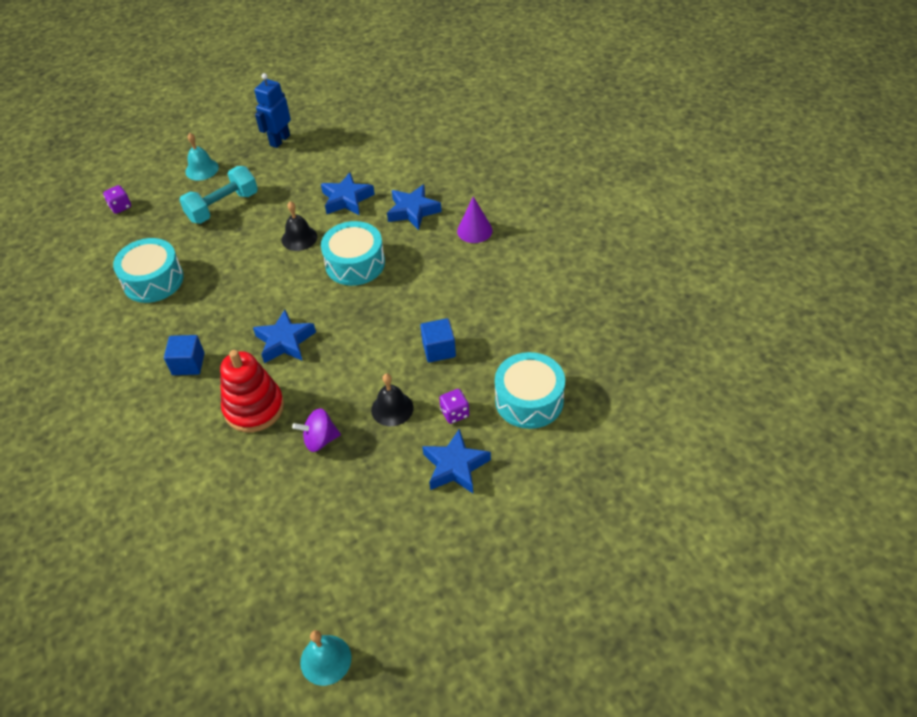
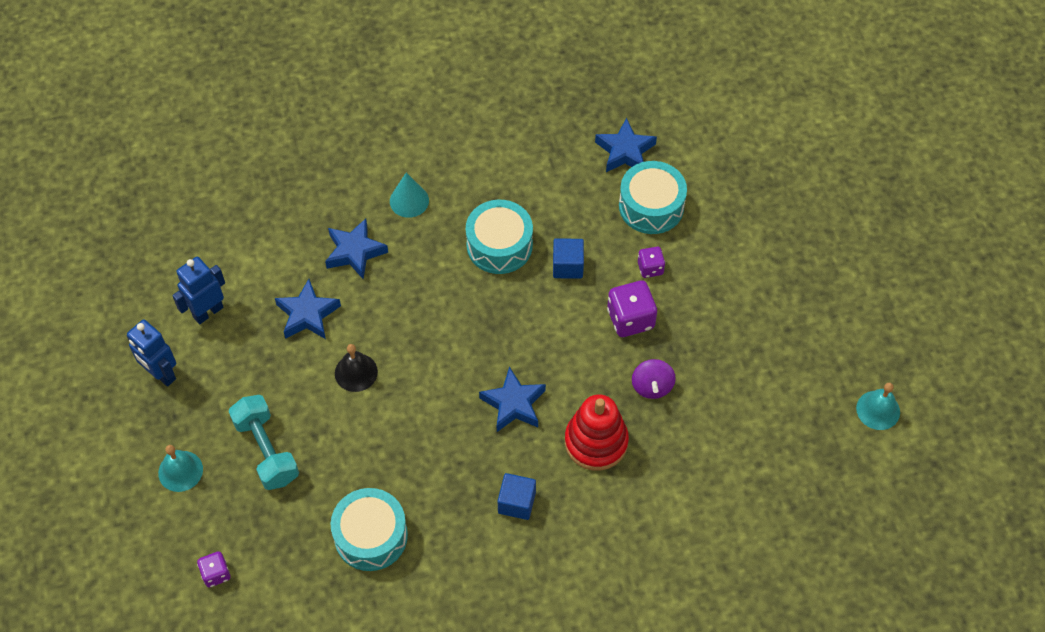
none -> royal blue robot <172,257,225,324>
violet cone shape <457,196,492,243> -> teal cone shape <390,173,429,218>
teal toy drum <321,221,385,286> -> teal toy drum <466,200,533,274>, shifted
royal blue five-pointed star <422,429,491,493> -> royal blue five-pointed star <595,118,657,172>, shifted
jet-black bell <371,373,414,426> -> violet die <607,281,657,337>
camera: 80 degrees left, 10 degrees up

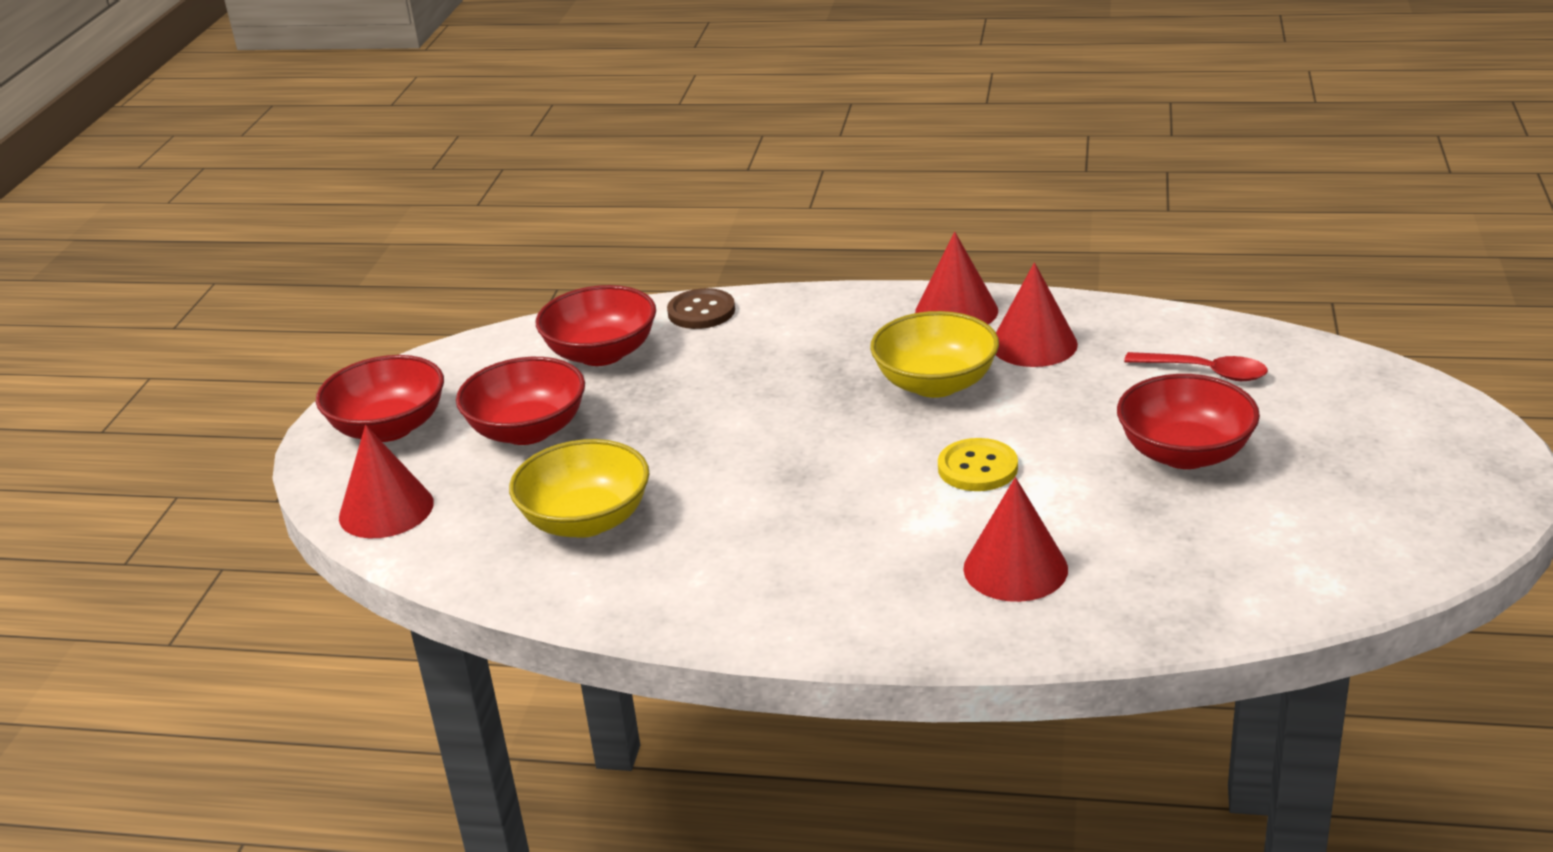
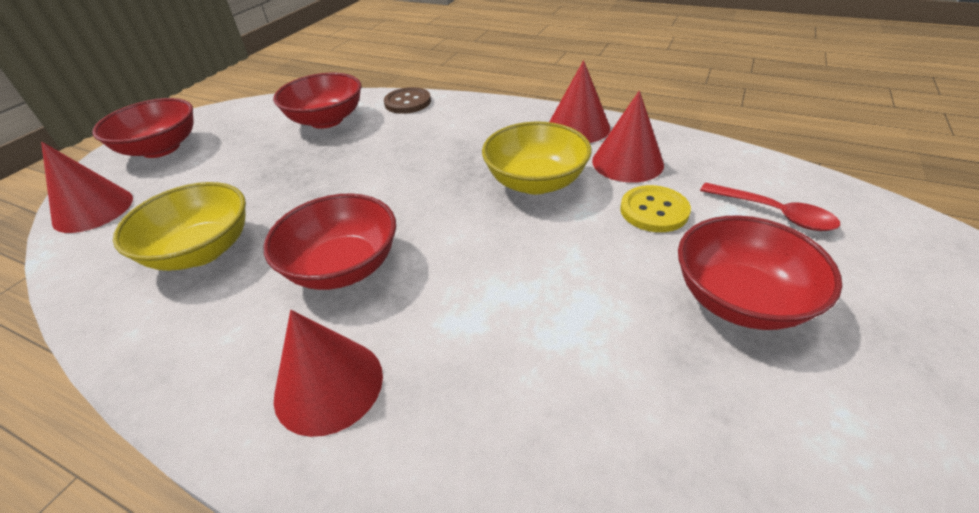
scarlet deep dish <456,357,585,445> -> scarlet deep dish <263,194,396,290>, shifted
scarlet cone shape <963,477,1068,602> -> scarlet cone shape <274,310,383,437>, shifted
golden button <938,438,1018,491> -> golden button <620,185,691,232>, shifted
camera: 15 degrees right, 10 degrees up

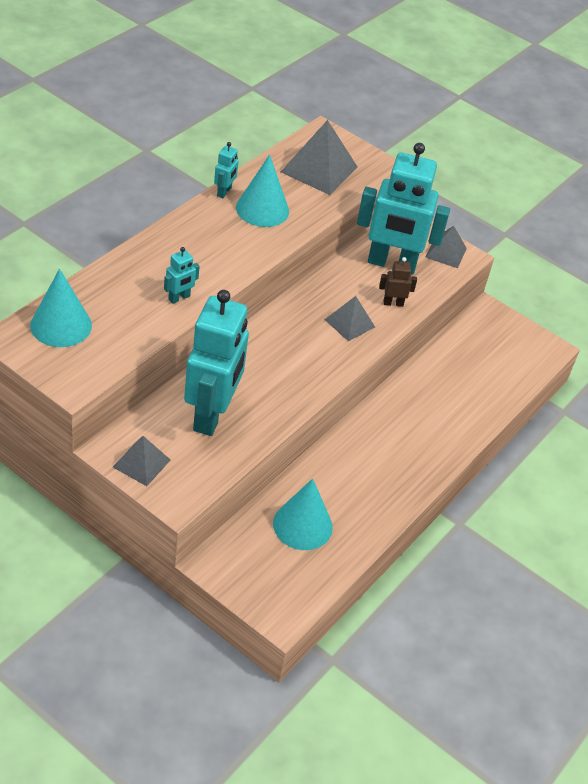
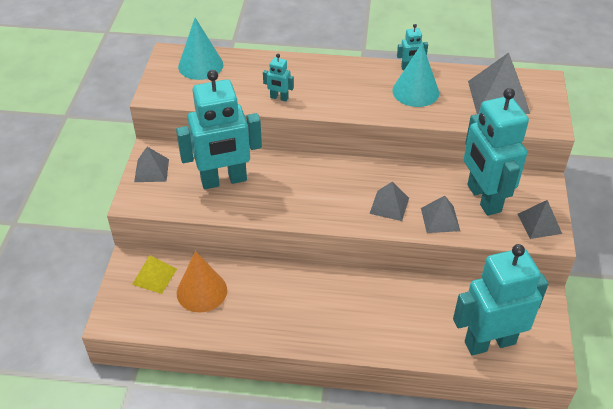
none -> golden solid pyramid <132,255,177,294>
teal cone shape <273,478,333,550> -> bright orange cone shape <177,251,227,312>
dark brown robot <379,257,417,307> -> grey solid pyramid <421,196,460,233>
none -> teal robot <453,244,549,355>
camera: 65 degrees right, 0 degrees up

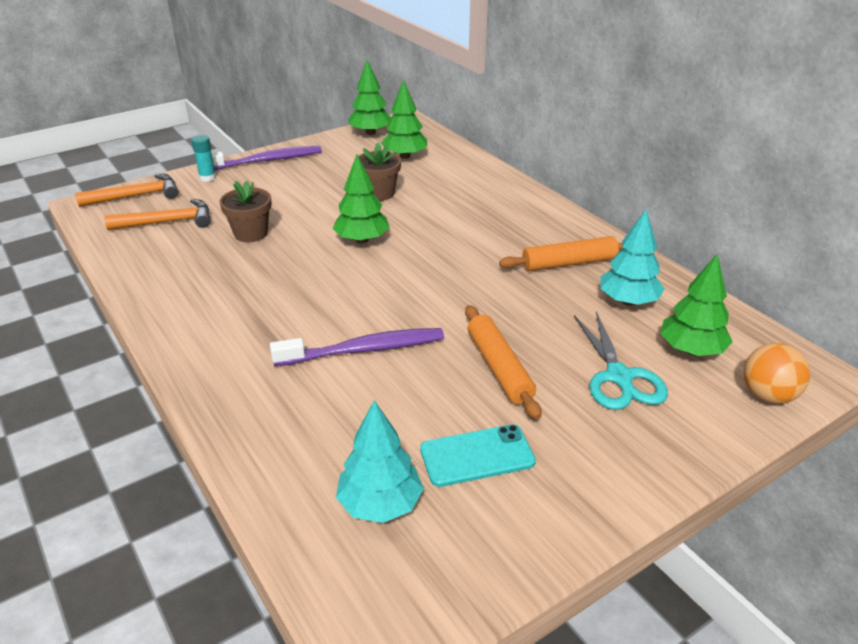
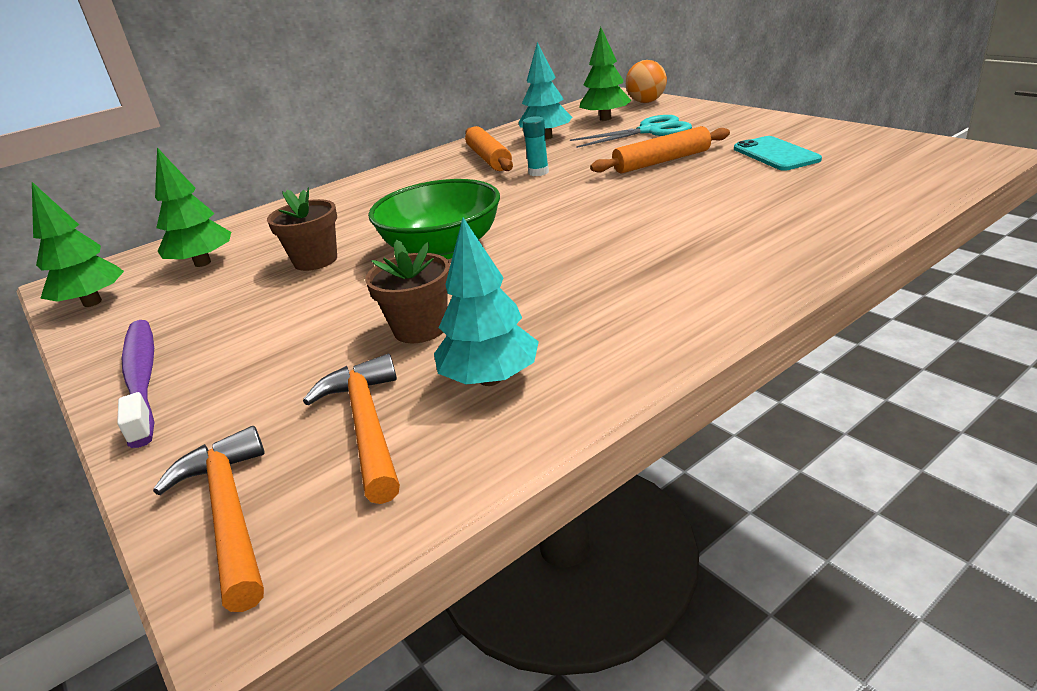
leaf-green tree <333,155,390,243> -> leaf-green deep dish <368,179,500,259>
teal tree <336,400,424,523> -> teal tree <434,218,539,386>, shifted
teal glue stick <191,135,216,182> -> teal glue stick <522,116,549,176>, shifted
violet dental brush <270,328,444,366> -> none
camera: 90 degrees left, 5 degrees down

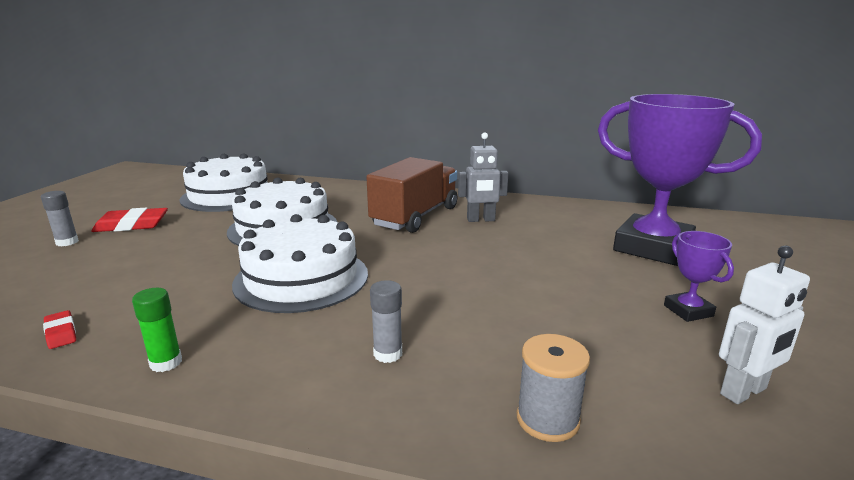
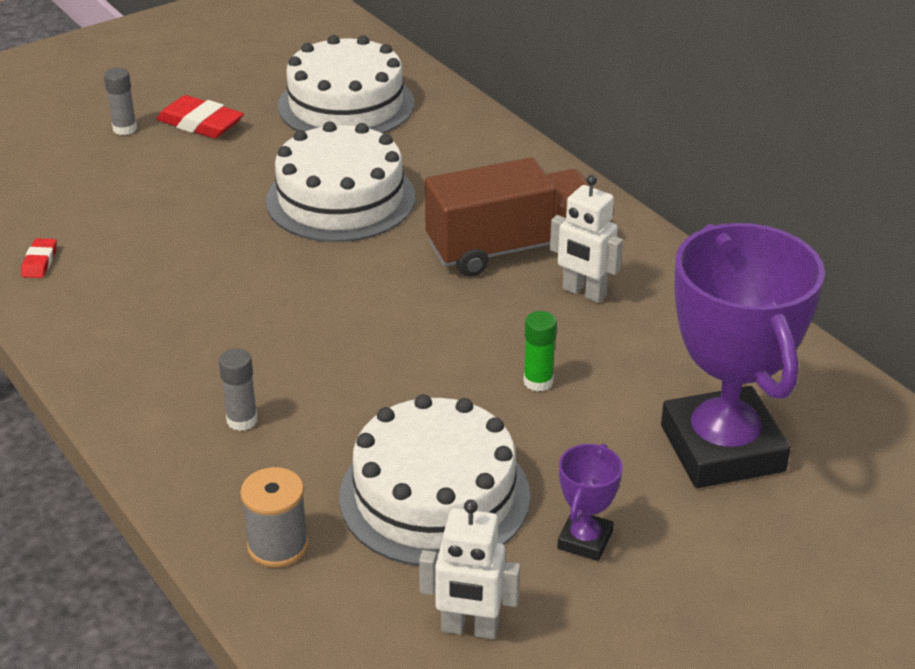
pure white gateau <232,214,368,313> -> pure white gateau <339,394,530,566>, shifted
leaf-green glue stick <132,288,182,372> -> leaf-green glue stick <523,311,557,392>, shifted
grey robot <458,133,509,222> -> pure white robot <550,175,623,303>
camera: 40 degrees right, 15 degrees up

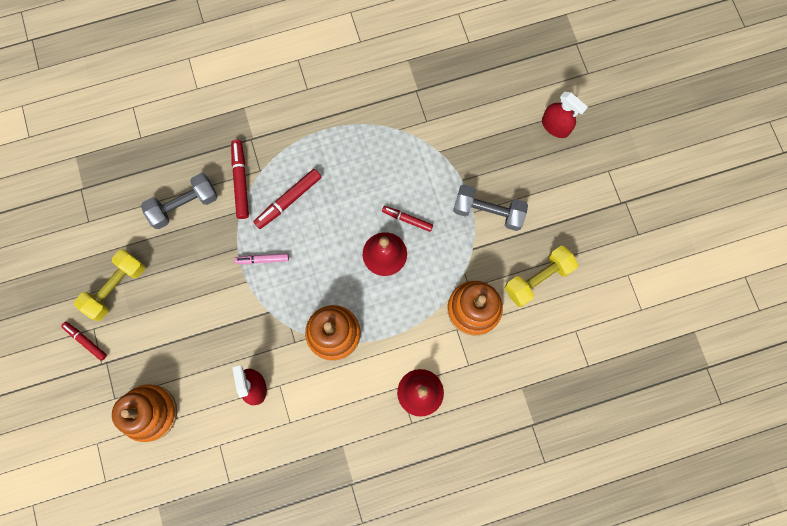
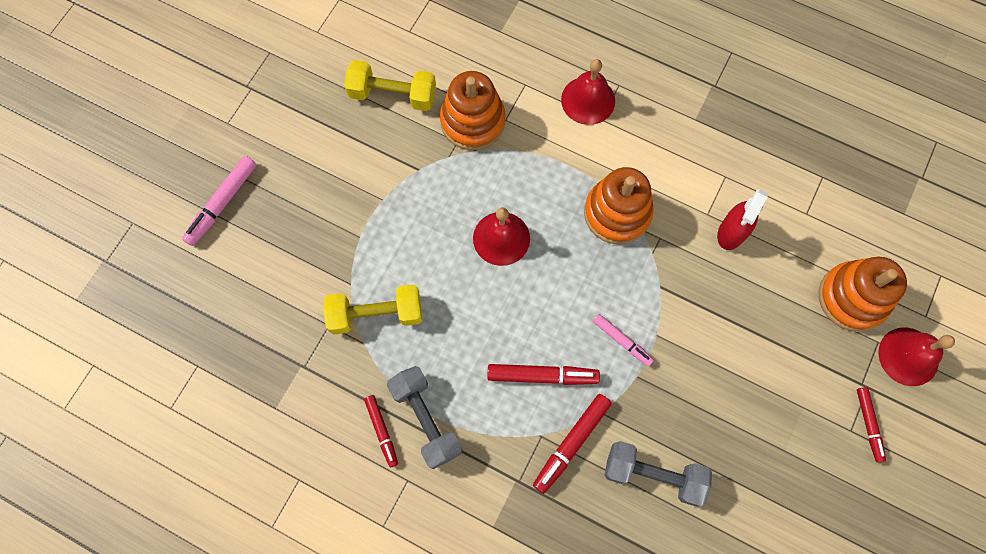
scarlet spray cleaner <542,92,588,138> -> rosy marker pen <182,156,256,246>
golden hand weight <74,249,145,321> -> golden hand weight <323,285,422,335>, shifted
scarlet marker pen <382,206,433,232> -> scarlet marker pen <364,395,398,467>, shifted
grey hand weight <453,185,528,231> -> grey hand weight <387,366,462,469>, shifted
none -> scarlet bell <878,327,955,386>
camera: 135 degrees left, 5 degrees down

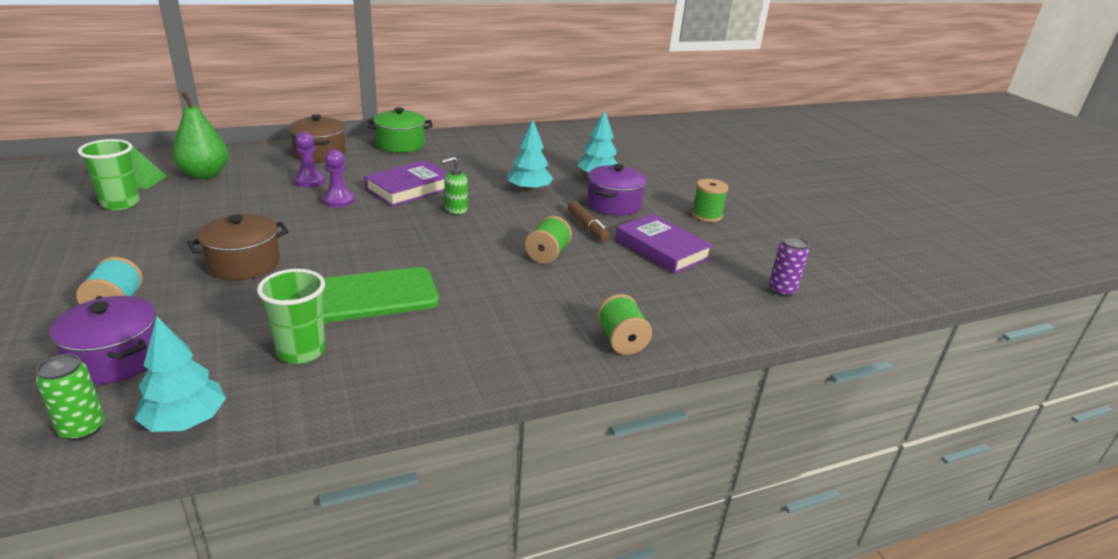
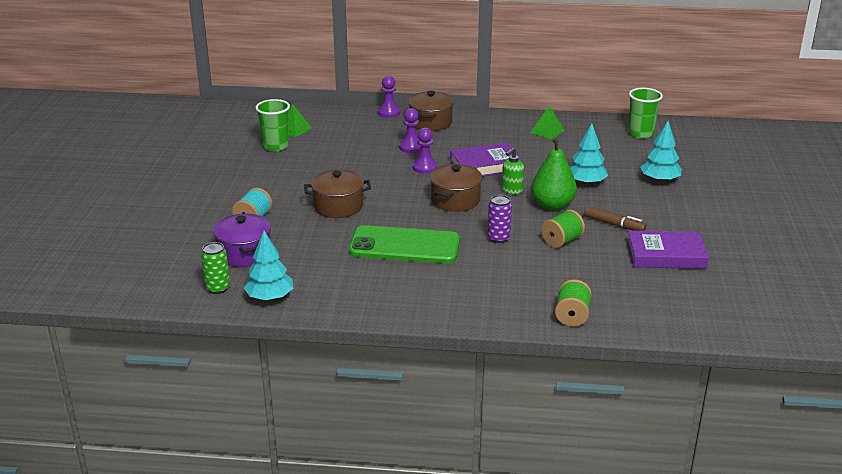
none -> violet chess pawn <378,76,400,118>
none -> dark brown stockpot <430,164,482,212>
violet can <769,236,809,297> -> violet can <487,195,512,243>, shifted
leaf-green soap pump <441,156,468,214> -> leaf-green soap pump <502,147,524,194>, 45 degrees counterclockwise
none -> leaf-green solid pyramid <530,106,565,139>
leaf-green toy pear <172,92,229,179> -> leaf-green toy pear <531,137,577,211>, shifted
dark brown marker pen <568,201,610,242> -> dark brown marker pen <584,206,646,231>, 60 degrees counterclockwise
violet hardback <615,214,713,274> -> violet hardback <627,230,709,269>, 75 degrees counterclockwise
leaf-green beaker <257,269,325,364> -> leaf-green beaker <628,88,663,139>, shifted
leaf-green stockpot <367,107,433,153> -> none
violet stockpot <588,164,647,216> -> none
leaf-green bobbin <692,179,729,222> -> none
camera: 30 degrees right, 0 degrees up

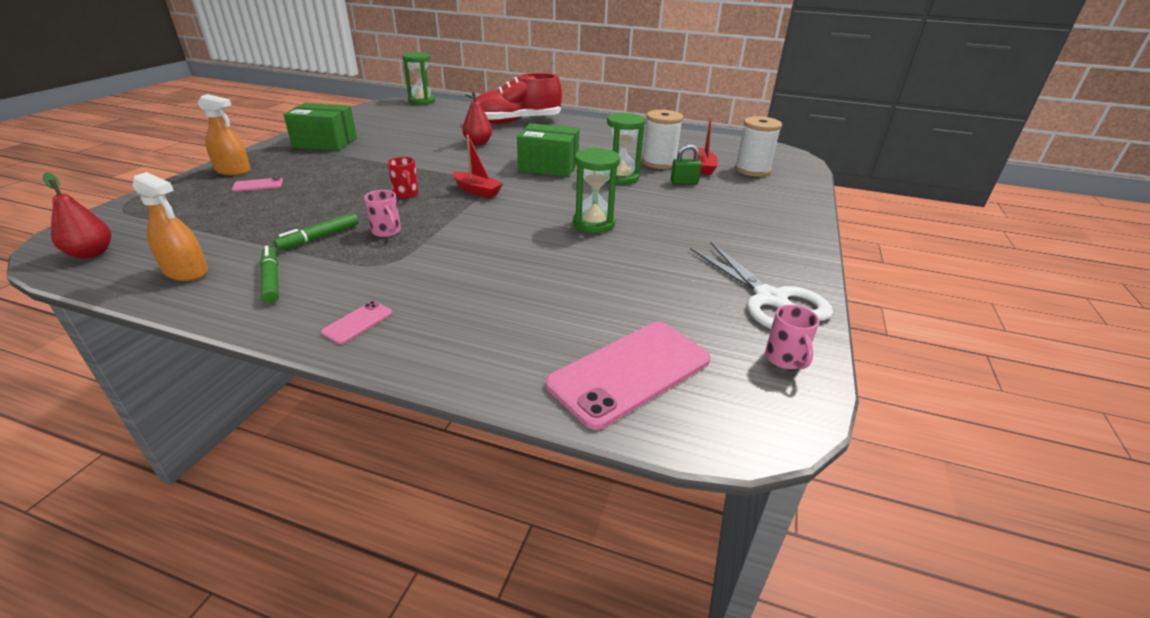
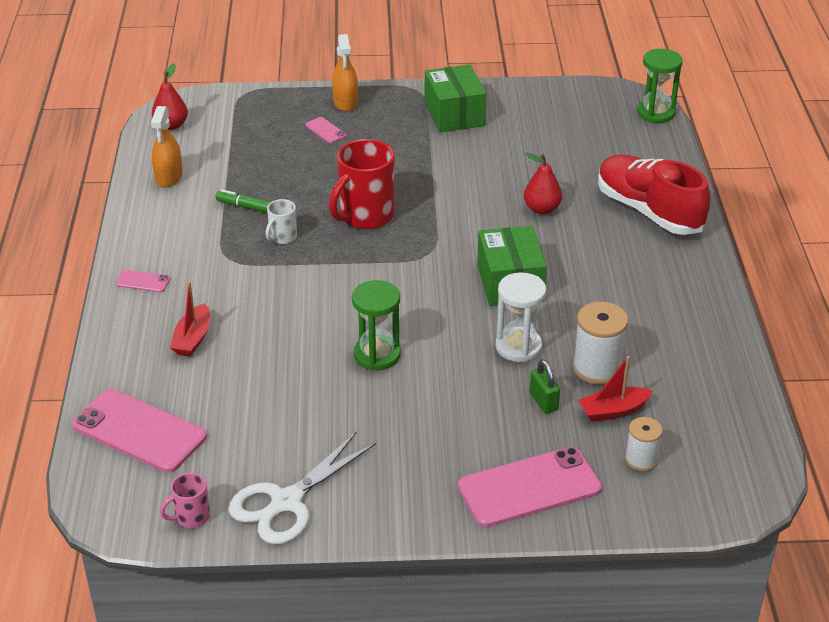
scarlet toy boat <452,135,503,198> -> scarlet toy boat <170,281,210,357>, shifted
rosy mug <364,190,401,237> -> pure white mug <266,199,297,244>
scarlet mug <387,157,419,198> -> scarlet mug <329,139,395,229>, x2.02
none -> rosy phone <458,447,602,527>
leaf-green hourglass <607,113,645,185> -> pure white hourglass <495,272,546,362>
pure white bobbin <735,116,782,177> -> pure white bobbin <625,417,663,472>, x0.62
leaf-green marker pen <260,246,279,303> -> none
camera: 70 degrees right, 5 degrees up

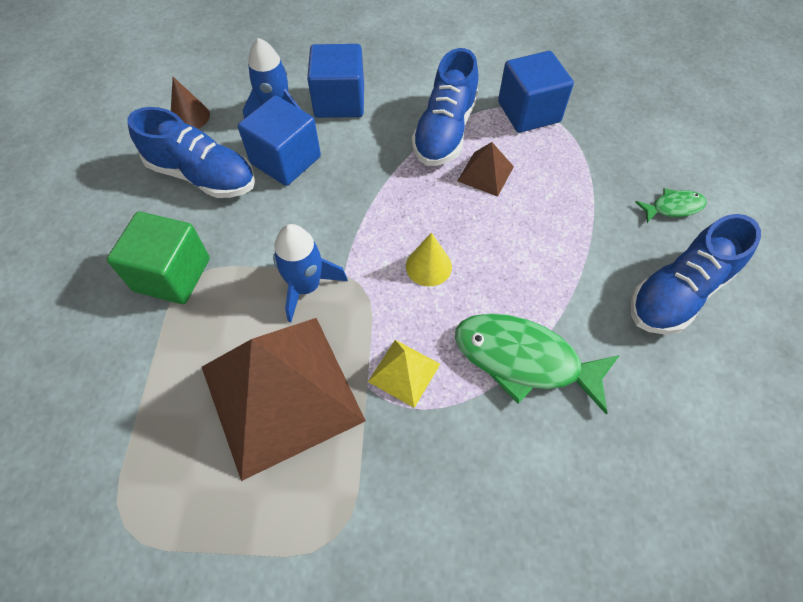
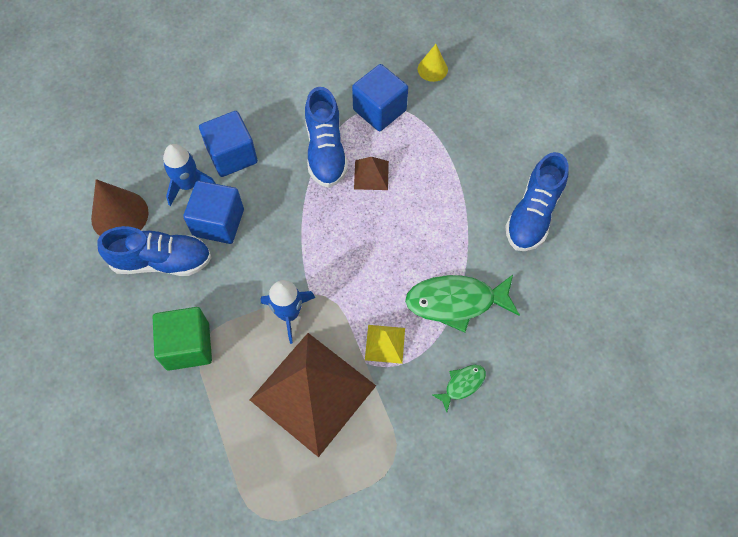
dark brown cone shape <171,77,210,129> -> dark brown cone shape <91,179,149,236>, x1.69
golden cone shape <406,233,452,286> -> golden cone shape <418,44,448,82>, shifted
leaf-green fish <635,188,707,223> -> leaf-green fish <432,365,486,412>, shifted
camera: 25 degrees left, 5 degrees up

